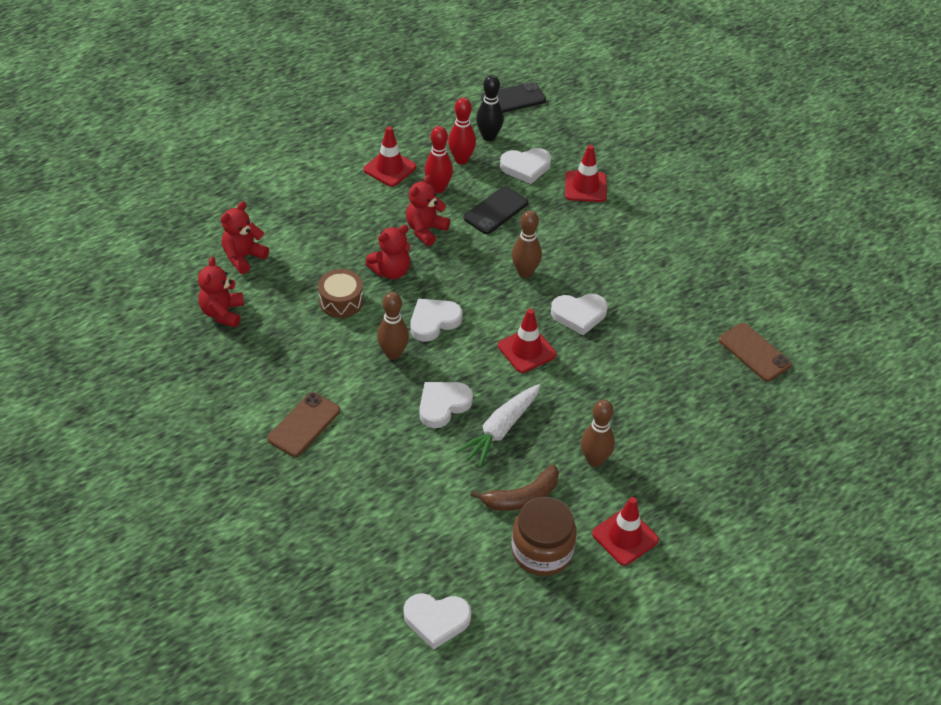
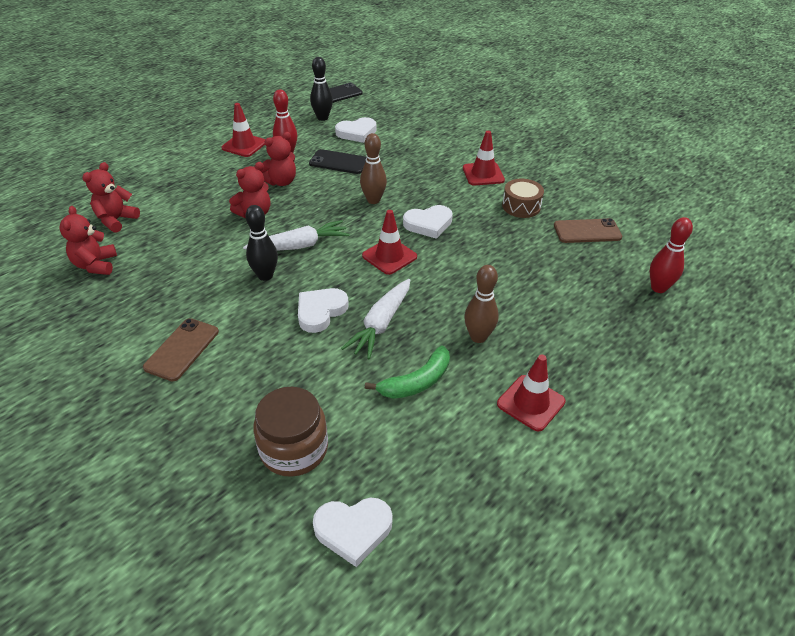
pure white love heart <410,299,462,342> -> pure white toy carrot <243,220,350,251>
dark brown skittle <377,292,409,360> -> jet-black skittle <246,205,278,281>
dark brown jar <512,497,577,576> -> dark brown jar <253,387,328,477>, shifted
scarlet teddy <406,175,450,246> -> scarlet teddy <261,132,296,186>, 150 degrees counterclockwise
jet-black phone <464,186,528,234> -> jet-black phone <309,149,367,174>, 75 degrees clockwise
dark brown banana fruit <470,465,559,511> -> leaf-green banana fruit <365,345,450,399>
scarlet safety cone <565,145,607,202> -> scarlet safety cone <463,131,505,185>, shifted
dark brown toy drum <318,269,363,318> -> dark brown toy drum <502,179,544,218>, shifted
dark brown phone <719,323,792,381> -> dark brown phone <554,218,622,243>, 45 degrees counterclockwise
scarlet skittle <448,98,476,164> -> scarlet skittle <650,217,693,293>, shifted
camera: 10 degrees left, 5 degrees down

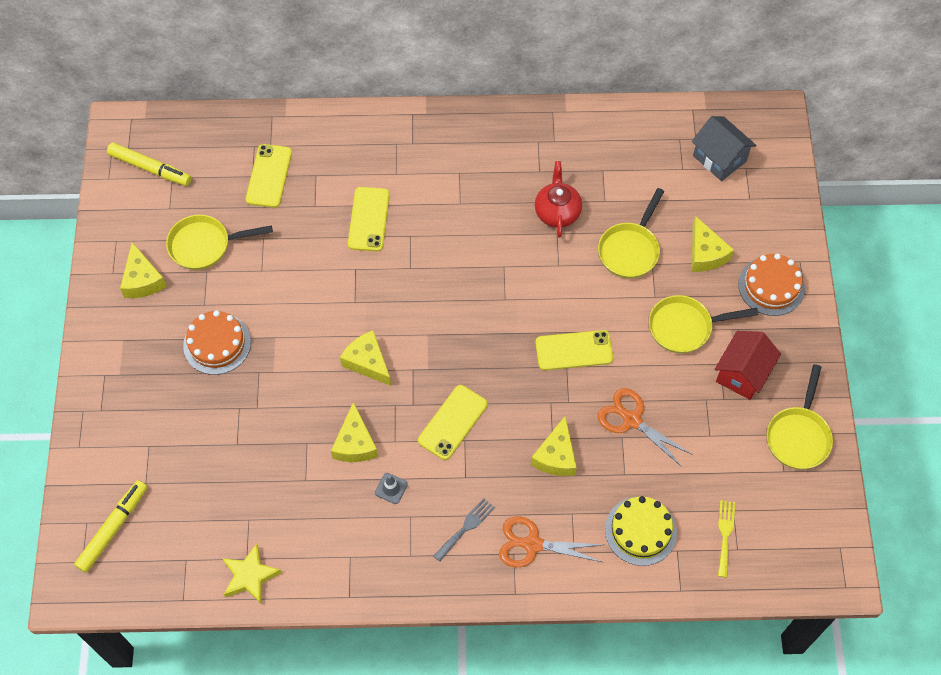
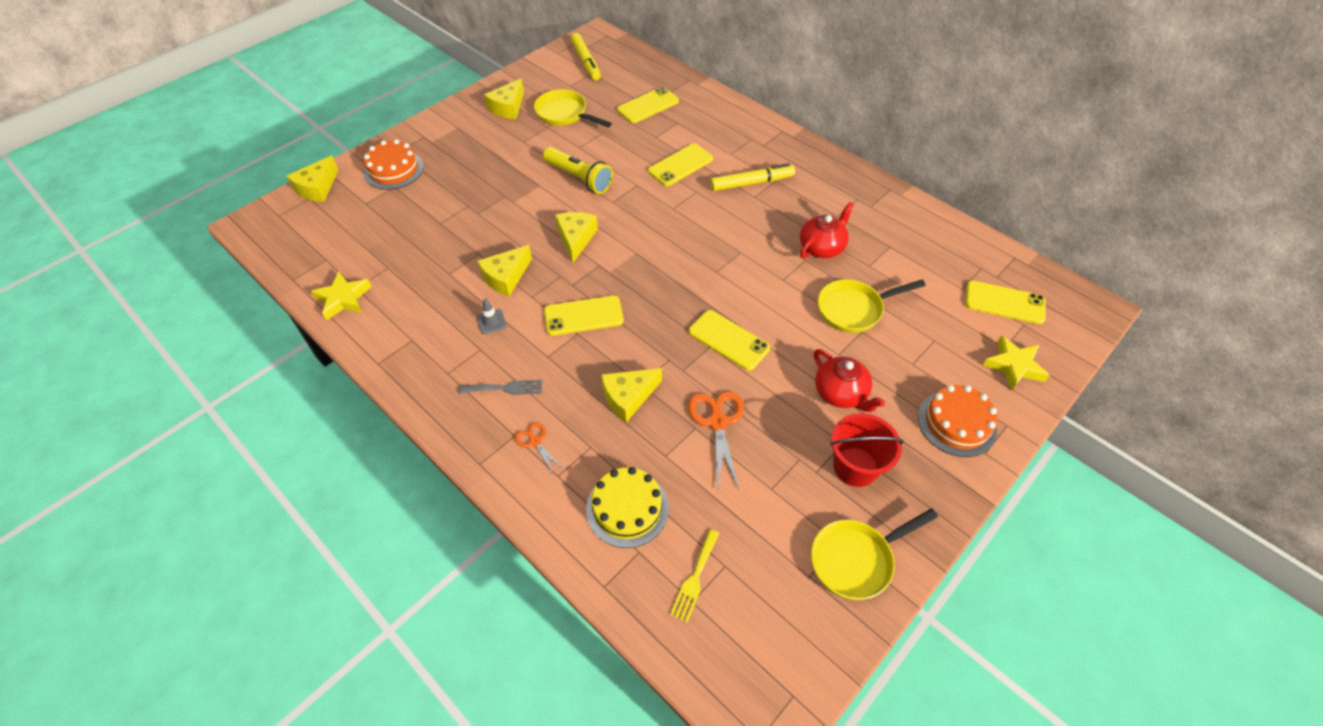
golden piece of cheese <692,216,734,272> -> golden piece of cheese <286,155,339,202>, shifted
bright orange gateau <183,310,251,375> -> bright orange gateau <364,139,424,190>, shifted
bright orange pair of scissors <499,516,604,568> -> bright orange pair of scissors <515,422,563,473>, x0.56
none -> golden flashlight <543,147,613,194>
golden fork <718,500,735,577> -> golden fork <670,529,719,623>, 150 degrees clockwise
golden marker pen <74,480,147,573> -> golden marker pen <710,163,795,191>, shifted
golden skillet <649,295,758,353> -> scarlet china teapot <814,349,885,412>
scarlet toy house <715,331,781,400> -> scarlet sand bucket <830,413,904,487>
grey toy house <692,116,757,181> -> golden phone <965,281,1046,324>
none -> golden five-pointed star <982,335,1050,391>
camera: 45 degrees right, 10 degrees down

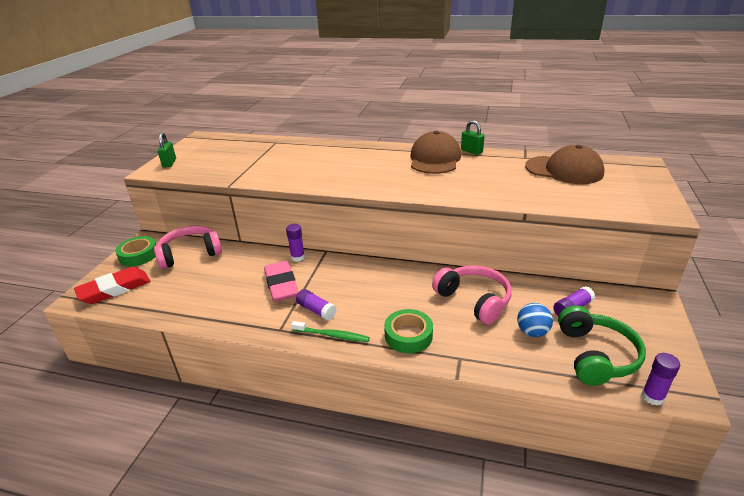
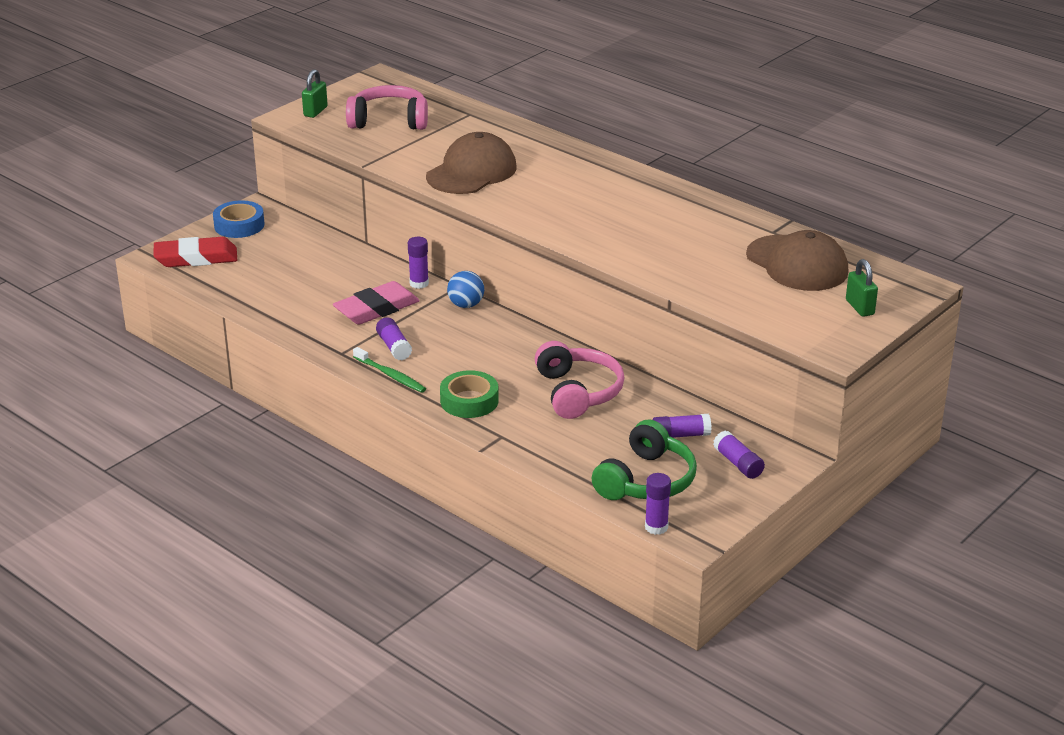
leaf-green tape <115,236,156,266> -> royal blue tape <213,200,265,238>
rosy gum eraser <264,261,299,302> -> rosy gum eraser <333,281,420,324>, 45 degrees clockwise
rosy headphones <154,226,222,269> -> rosy headphones <346,85,428,130>, shifted
dark brown cap <411,131,461,174> -> dark brown cap <426,132,517,194>, shifted
royal blue play ball <517,303,553,337> -> royal blue play ball <447,271,484,308>, shifted
none -> violet glue stick <713,431,765,479>
leaf-green lock <461,120,485,155> -> leaf-green lock <846,259,878,317>, shifted
camera: 25 degrees right, 0 degrees up

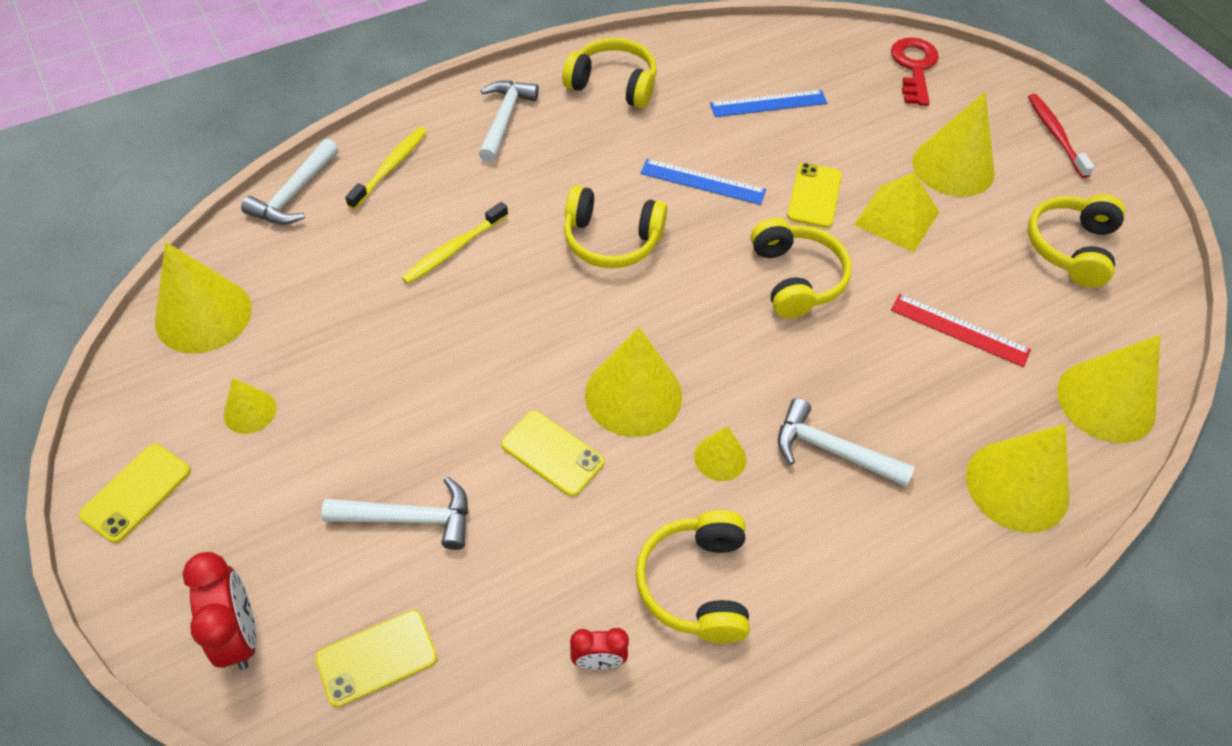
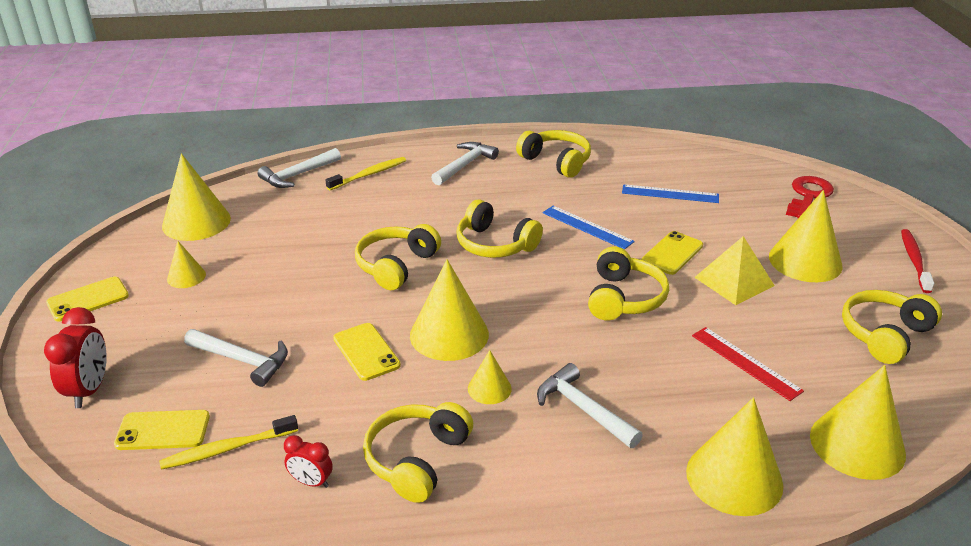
golden dental brush <401,202,508,284> -> golden dental brush <159,415,298,470>, shifted
none -> golden headphones <355,224,441,290>
camera: 25 degrees right, 20 degrees down

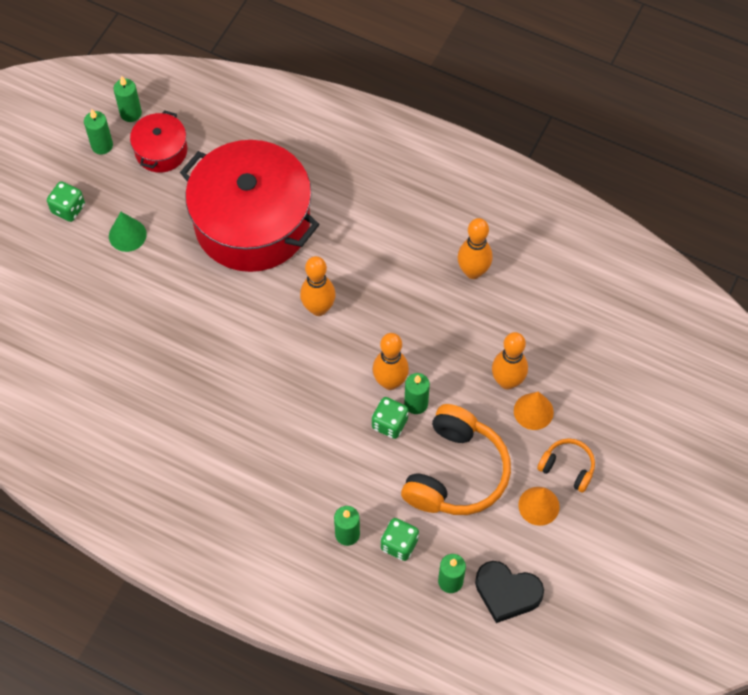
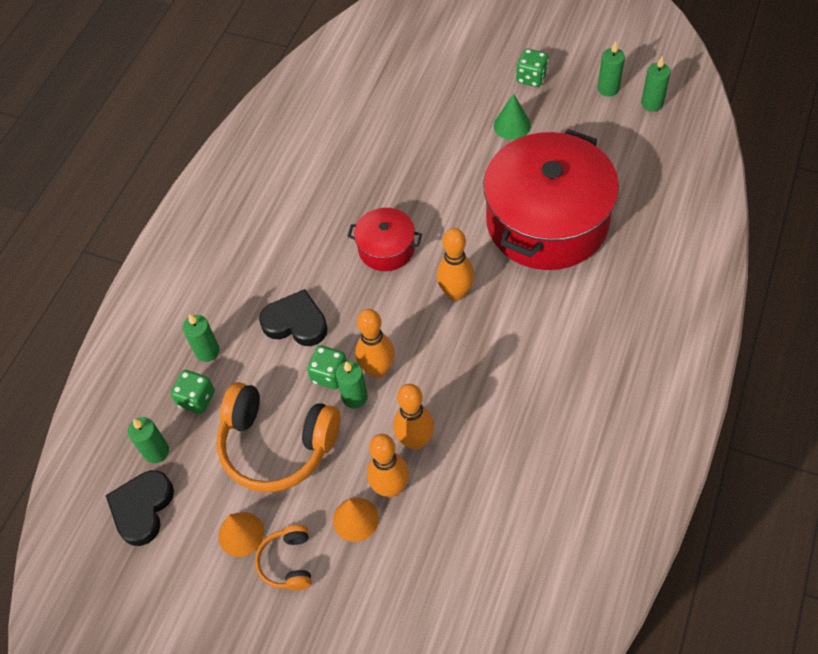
bright orange headphones <537,438,595,492> -> bright orange headphones <255,525,312,591>, 150 degrees clockwise
none -> jet-black love heart <259,289,328,346>
scarlet stockpot <130,110,187,173> -> scarlet stockpot <347,208,422,271>, shifted
bright orange skittle <458,218,493,279> -> bright orange skittle <393,384,434,450>, shifted
camera: 90 degrees right, 5 degrees down

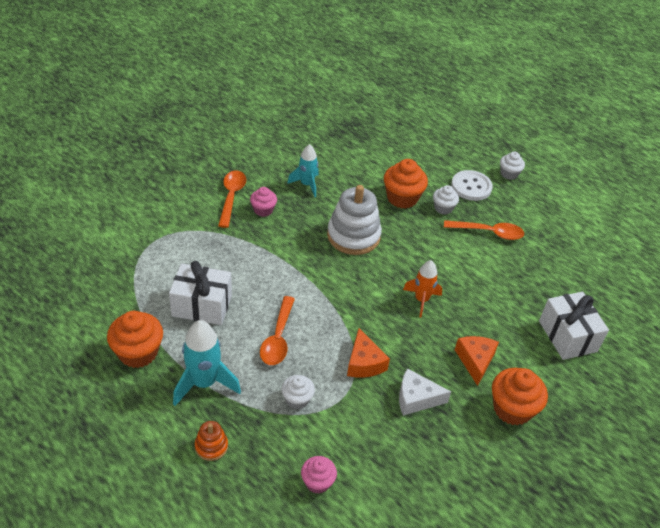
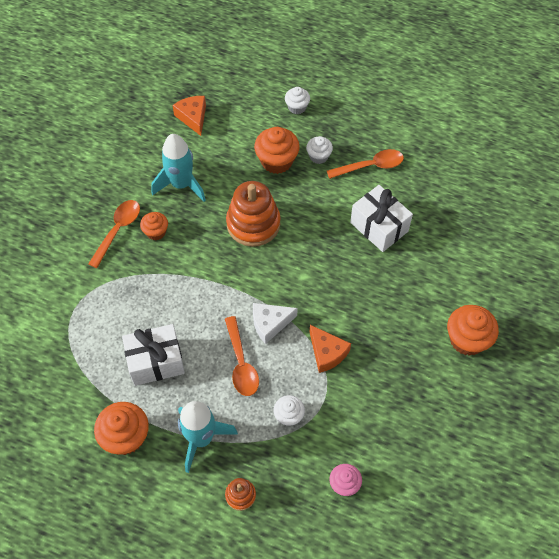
bright orange teaspoon <218,171,246,228> -> bright orange teaspoon <88,200,140,268>, 45 degrees clockwise
rosy cupcake <250,187,277,217> -> bright orange cupcake <140,212,168,240>
teal toy rocket <287,144,319,197> -> teal toy rocket <151,134,206,202>, x1.52
bright orange piece of cheese <455,336,499,386> -> bright orange piece of cheese <172,96,206,136>, shifted
pure white stacking rings <327,185,382,255> -> bright orange stacking rings <226,181,280,247>
pure white piece of cheese <399,368,451,416> -> pure white piece of cheese <253,303,298,344>, shifted
pure white cupcake <500,152,525,180> -> pure white cupcake <285,87,310,114>, shifted
pure white gift <539,292,609,360> -> pure white gift <350,185,413,252>, shifted
bright orange toy rocket <403,260,442,317> -> none
pure white button <451,170,493,201> -> none
camera: 20 degrees left, 15 degrees up

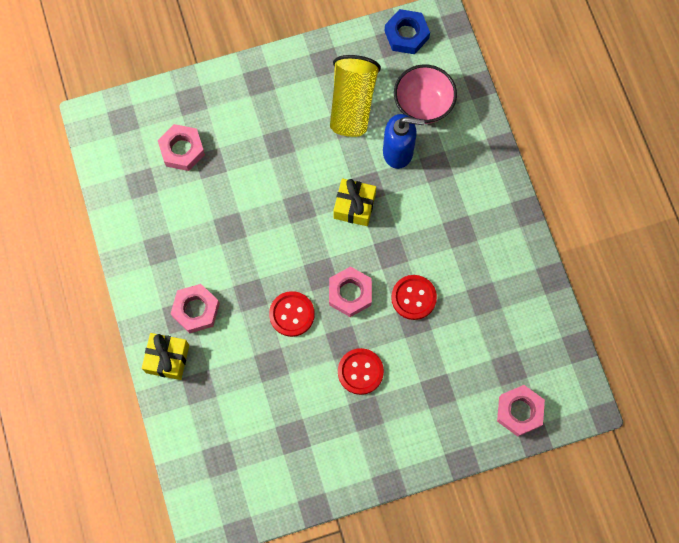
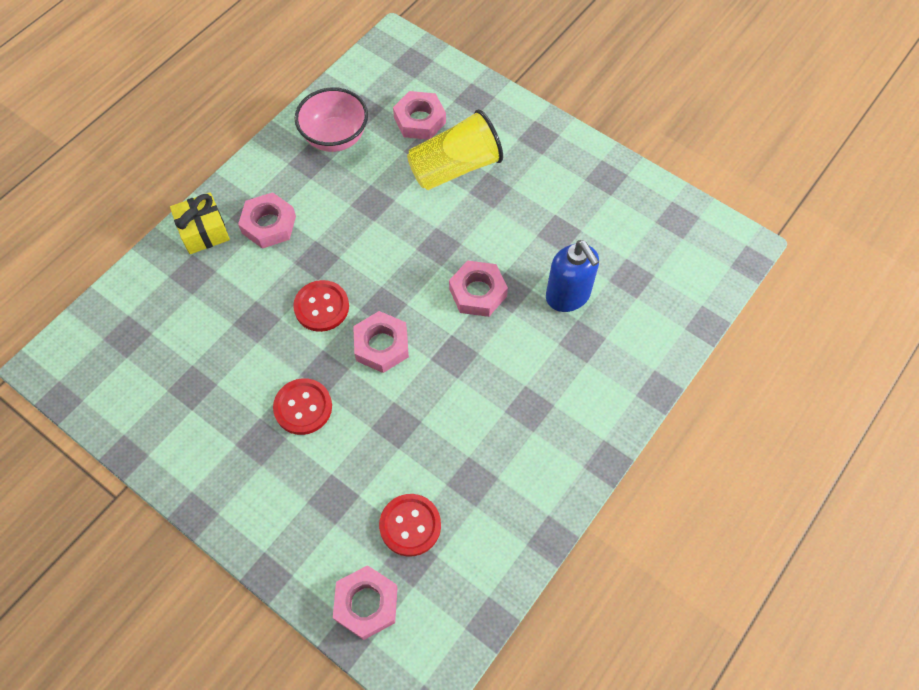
rosy deep dish <394,64,457,124> -> rosy deep dish <294,87,368,152>, shifted
scarlet button <391,275,437,320> -> scarlet button <379,494,441,557>, shifted
golden beaker <330,55,381,137> -> golden beaker <407,109,503,190>, shifted
golden gift <333,178,376,226> -> rosy hex nut <449,260,508,317>
royal blue hex nut <384,9,430,54> -> none
camera: 55 degrees right, 10 degrees down

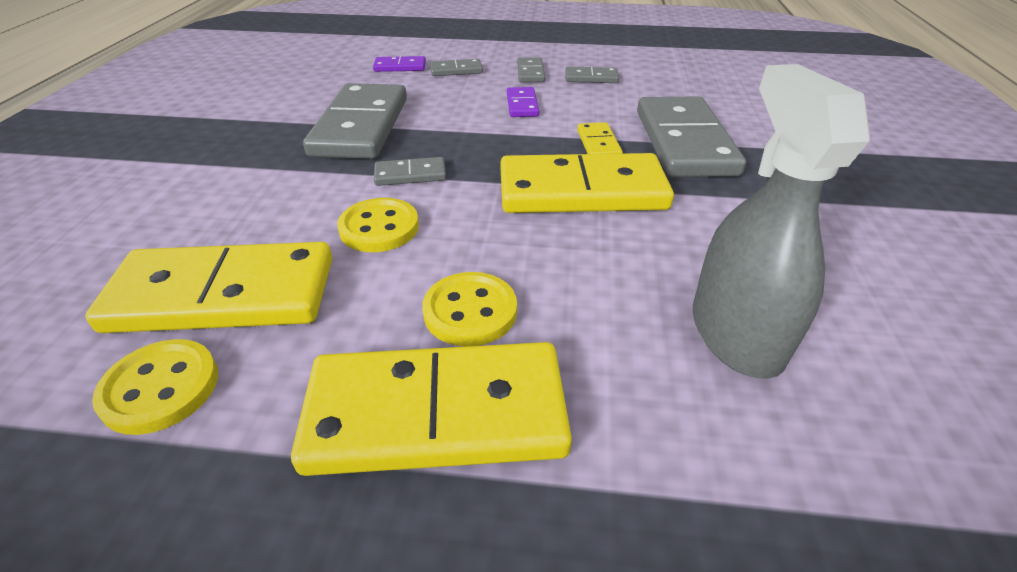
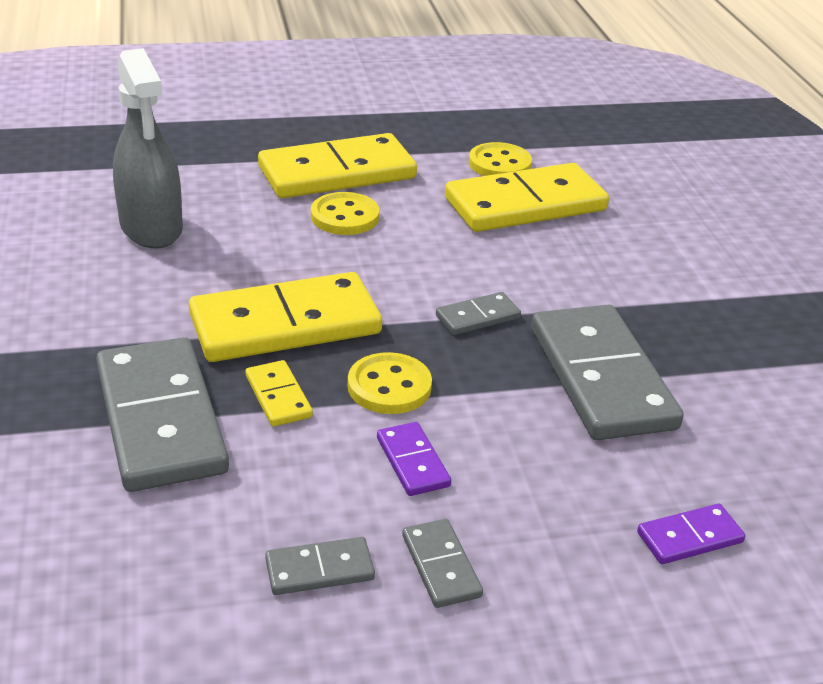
golden button <337,198,419,252> -> golden button <348,352,432,414>, shifted
grey domino <430,59,483,76> -> none
camera: 160 degrees right, 5 degrees down

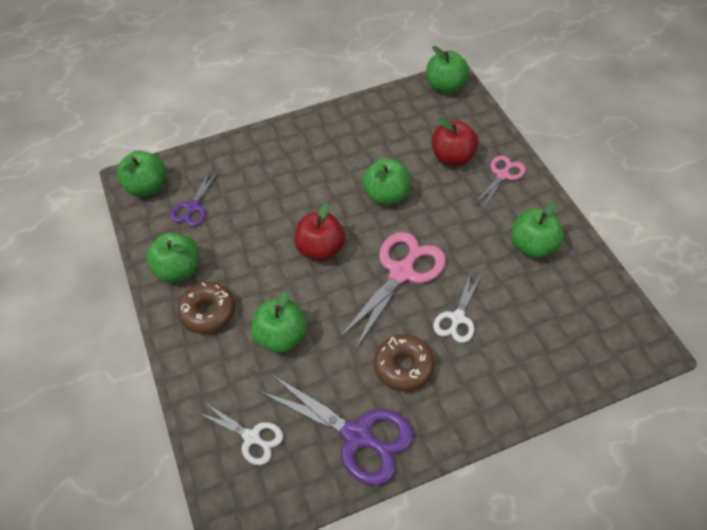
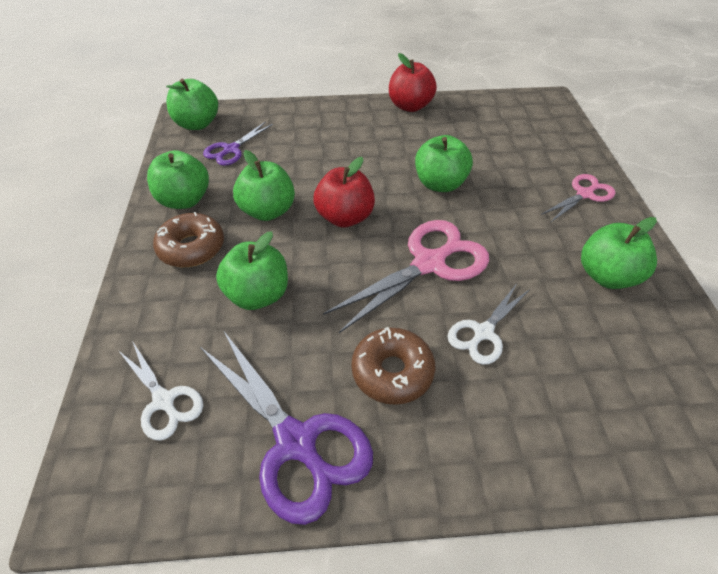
leaf-green apple fruit <426,46,469,94> -> leaf-green apple fruit <233,150,295,221>, shifted
scarlet apple fruit <432,117,478,166> -> scarlet apple fruit <389,53,437,112>, shifted
camera: 15 degrees right, 5 degrees down

